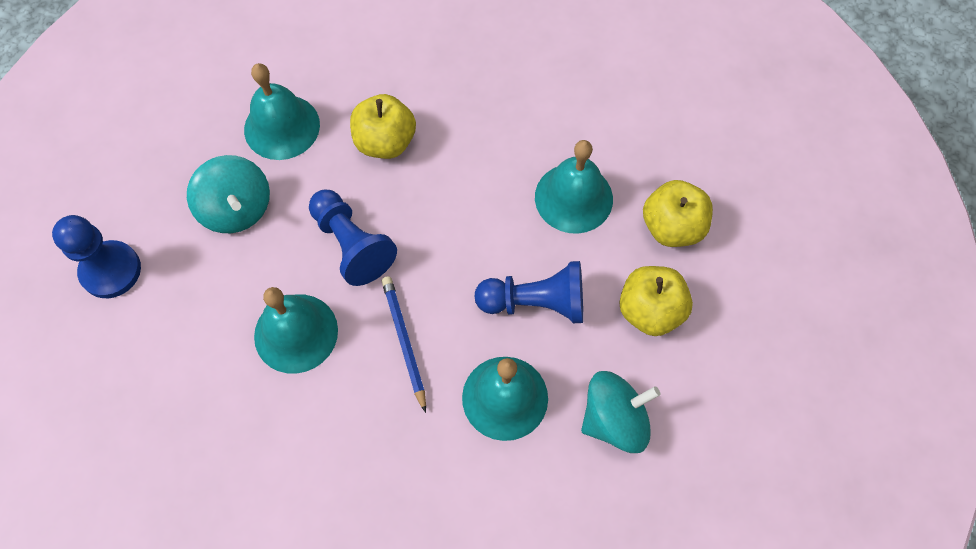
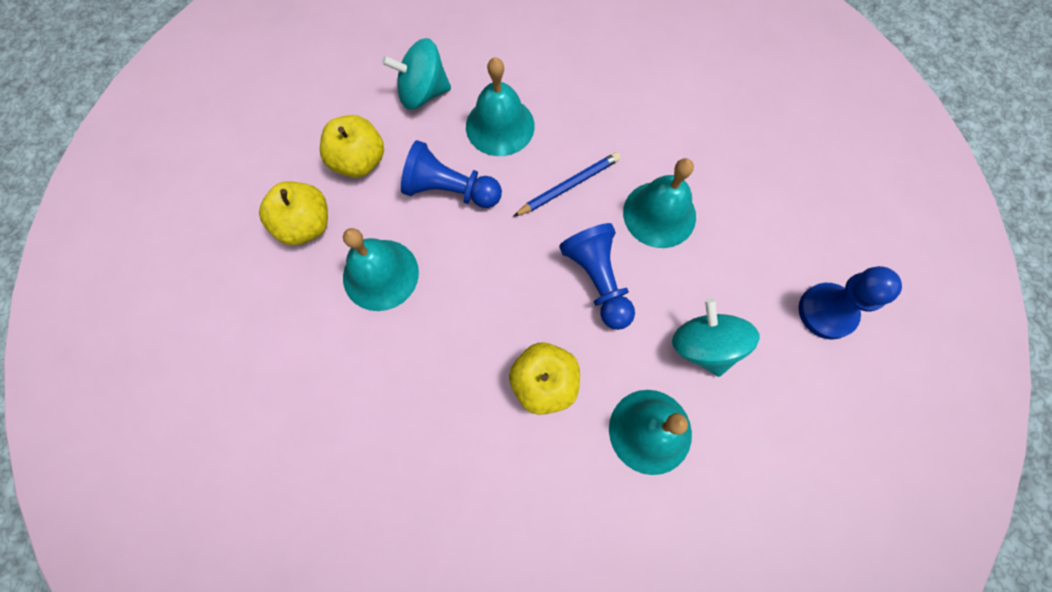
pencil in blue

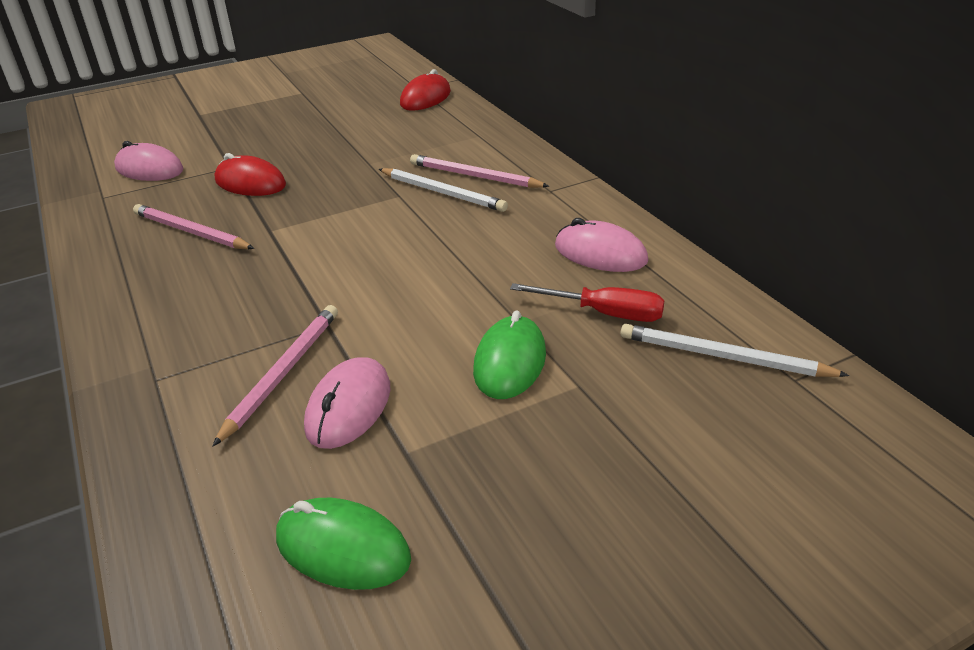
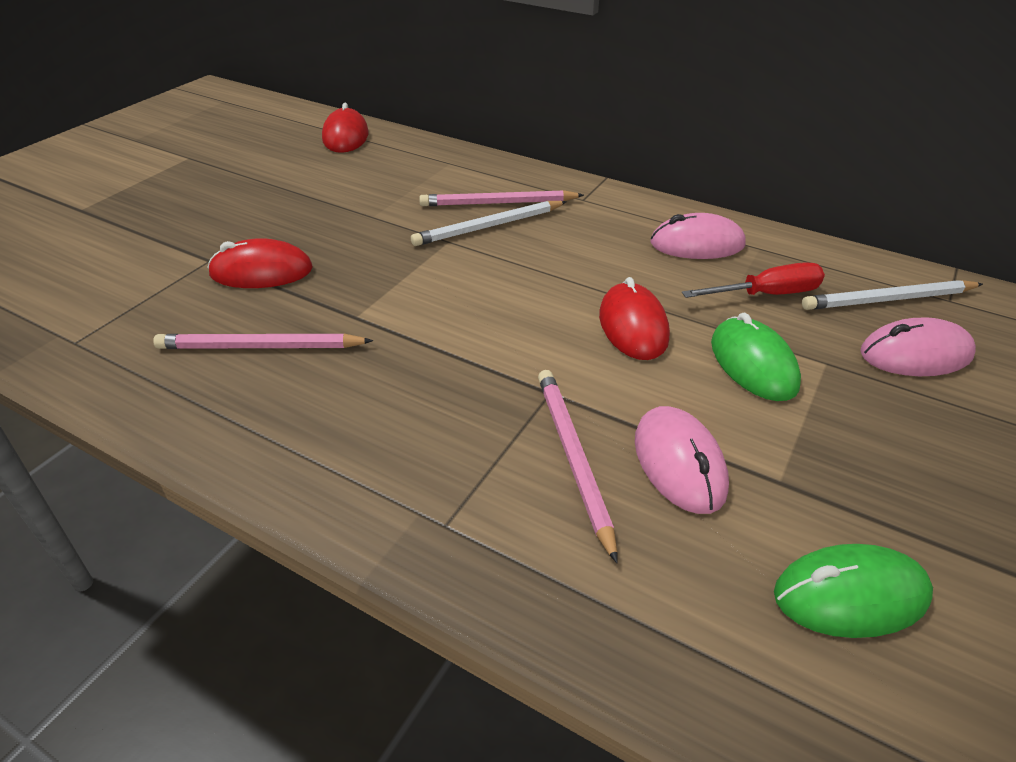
mouse in pink (3rd from left)
pencil in white (1st from left)
mouse in red (3rd from left)

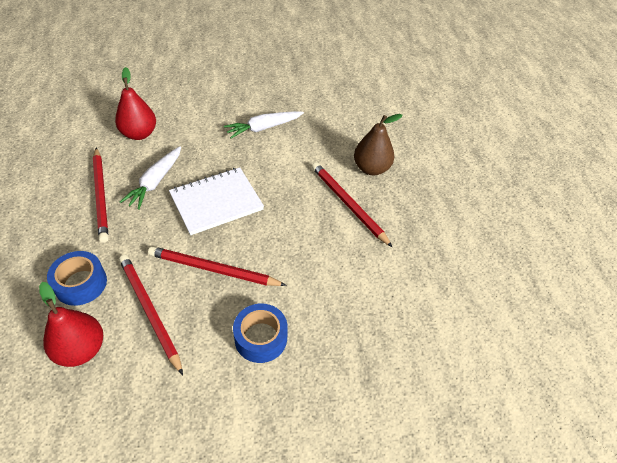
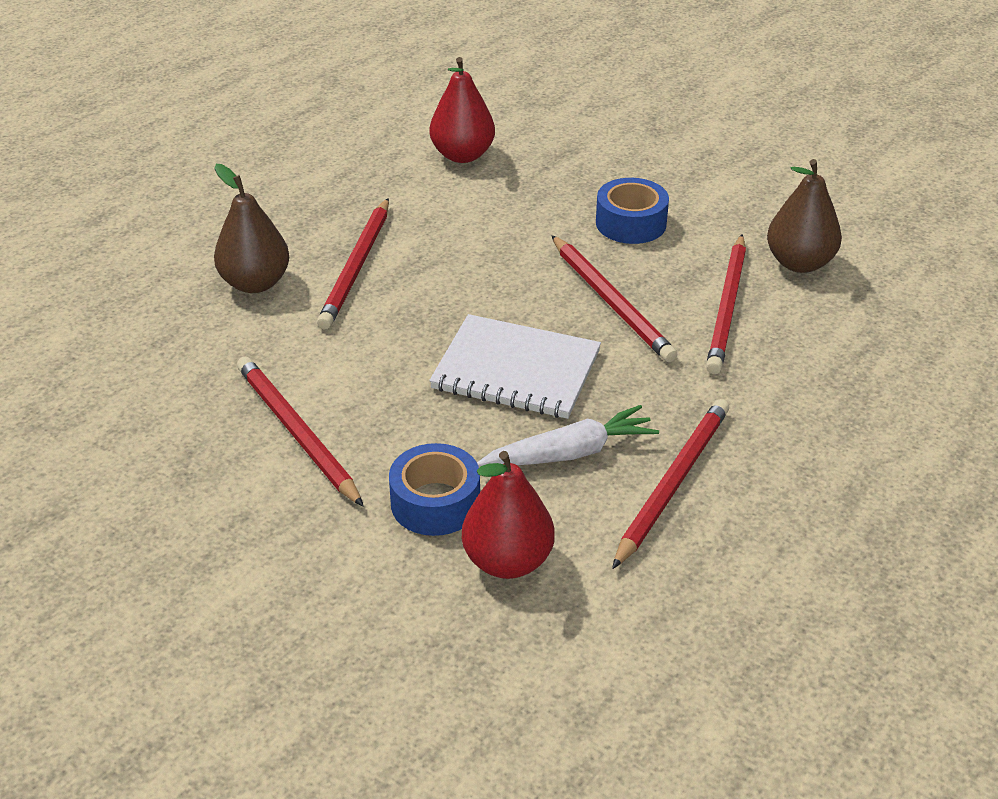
pencil in red (1st from left)
tape in blue (1st from left)
pear in red (1st from left)
pear in brown (2nd from left)

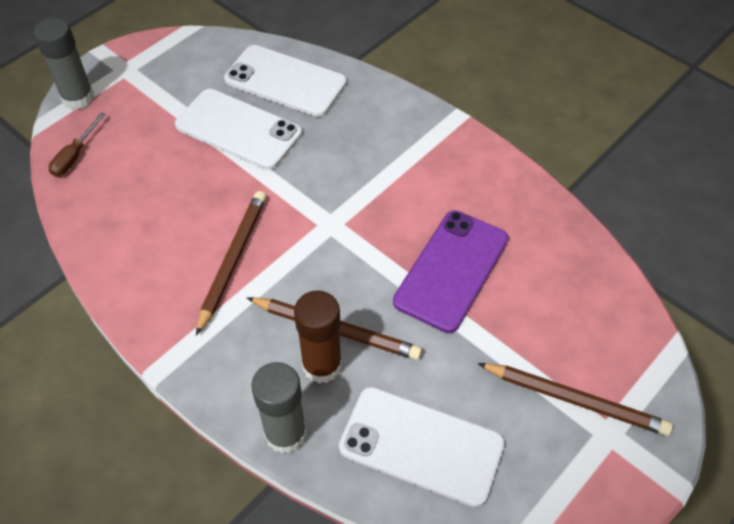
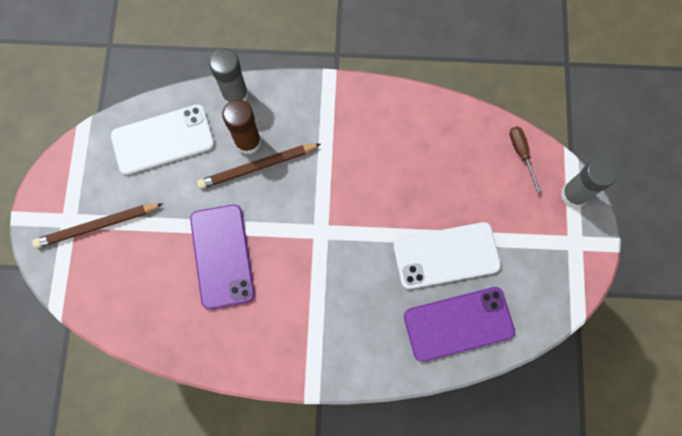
phone in purple (2nd from left)
pencil in brown (1st from left in the first image)

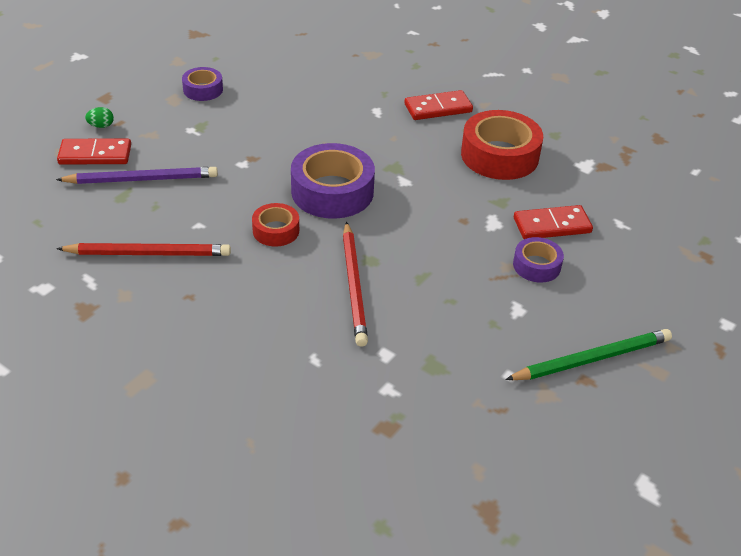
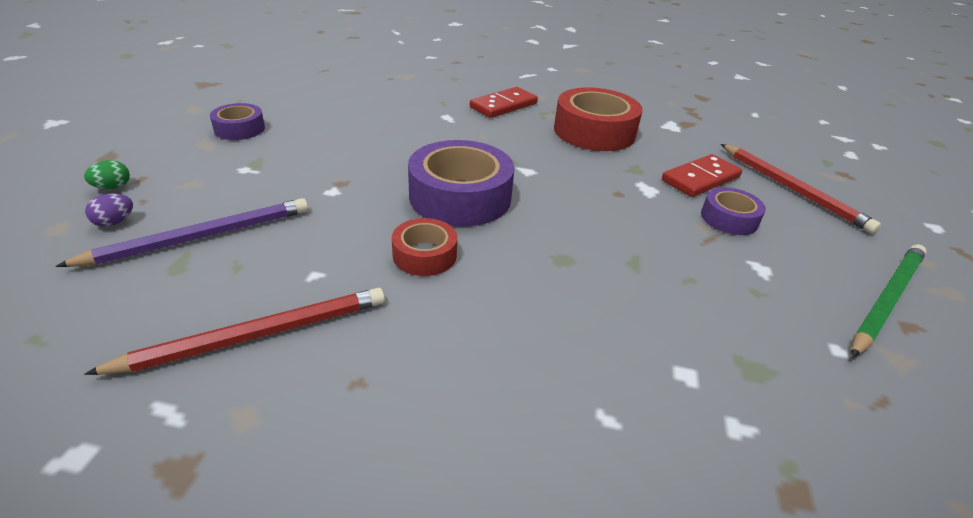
egg in purple
pencil in red (2nd from left)

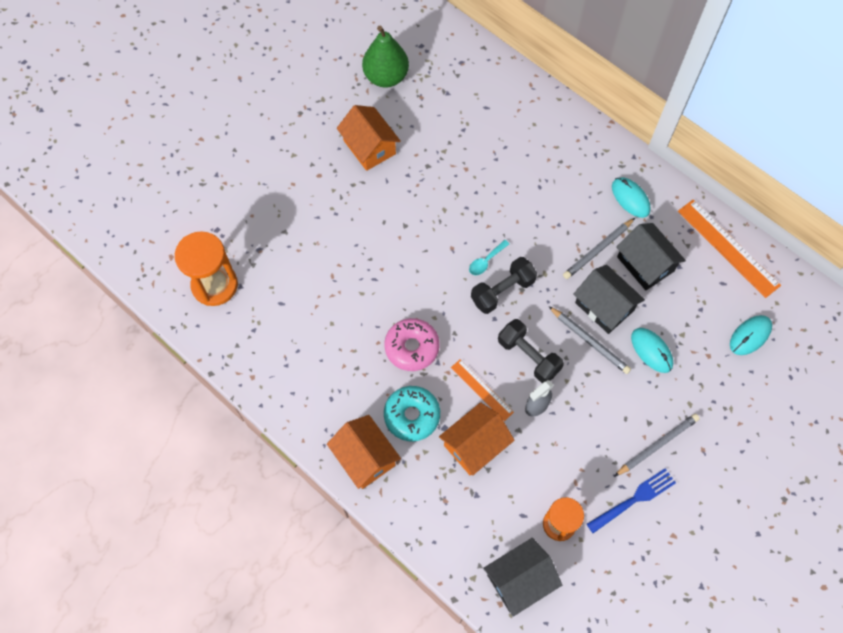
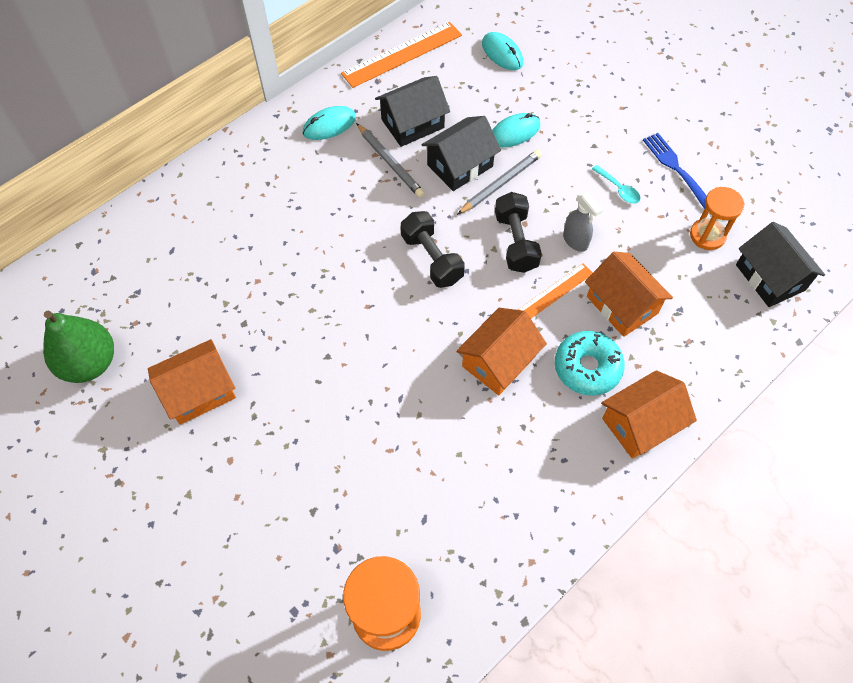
spoon in turquoise
house in orange (2nd from left)
dumbbell in black (2nd from left)
pencil in grey (3rd from left in the first image)

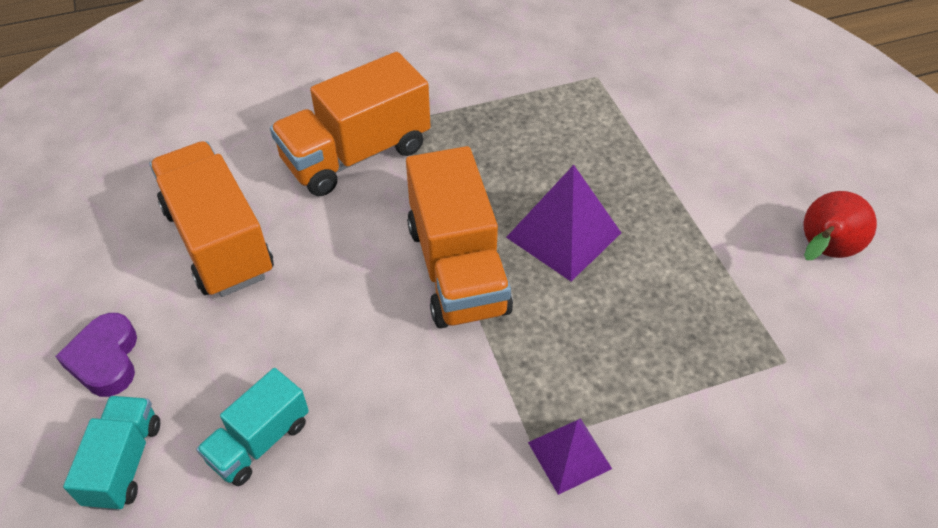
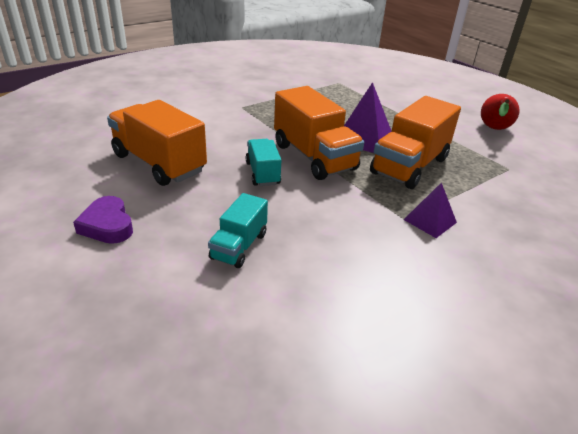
truck in orange (3rd from left)
truck in turquoise (2nd from left)

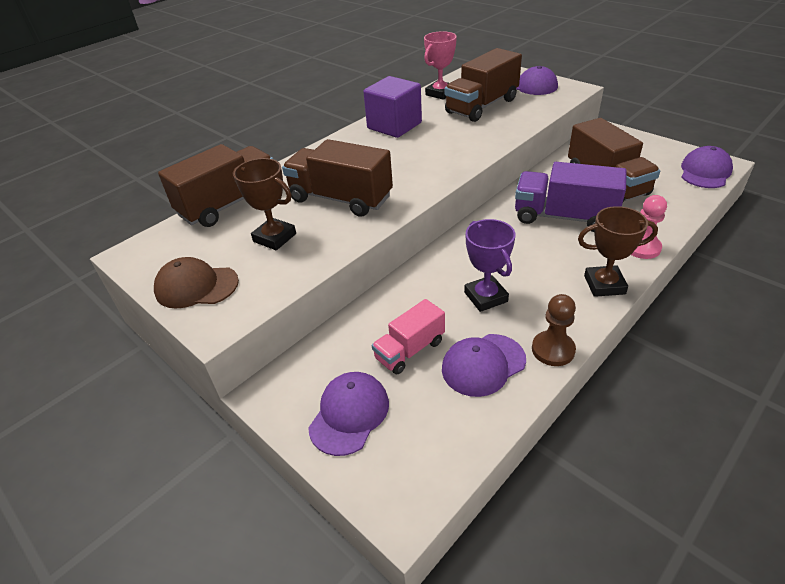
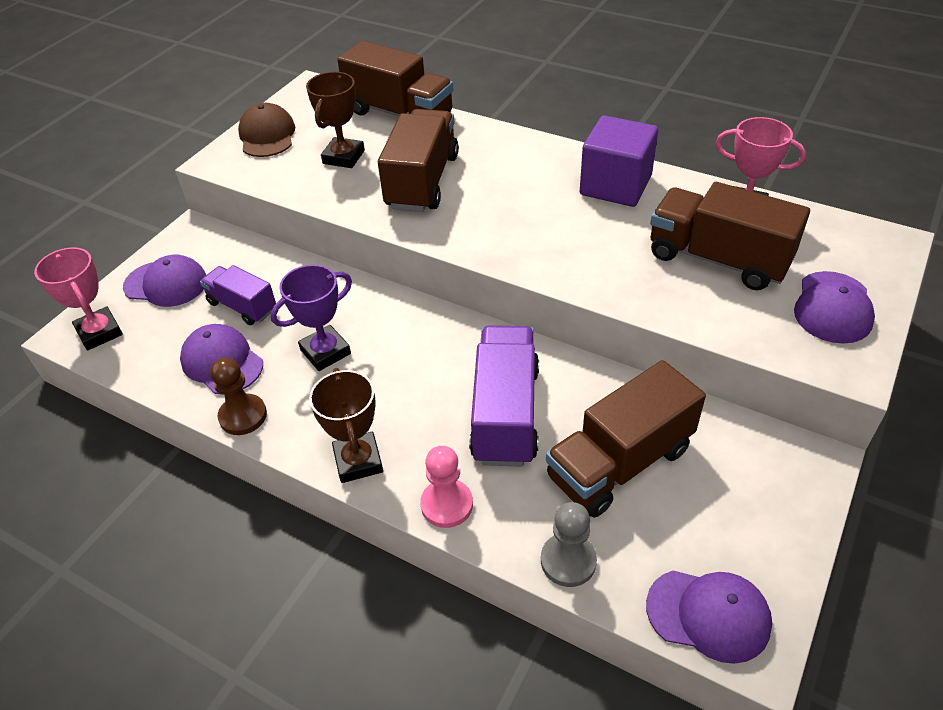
truck in purple (1st from left)
trophy in pink (1st from left)
pawn in grey

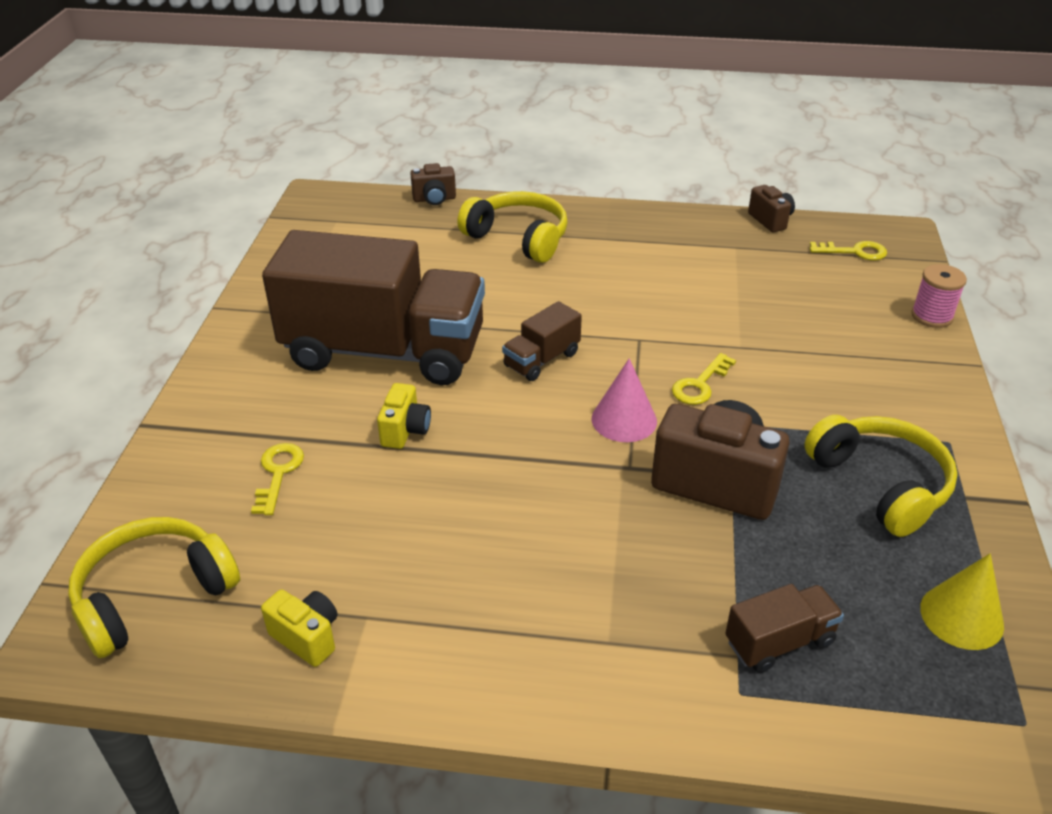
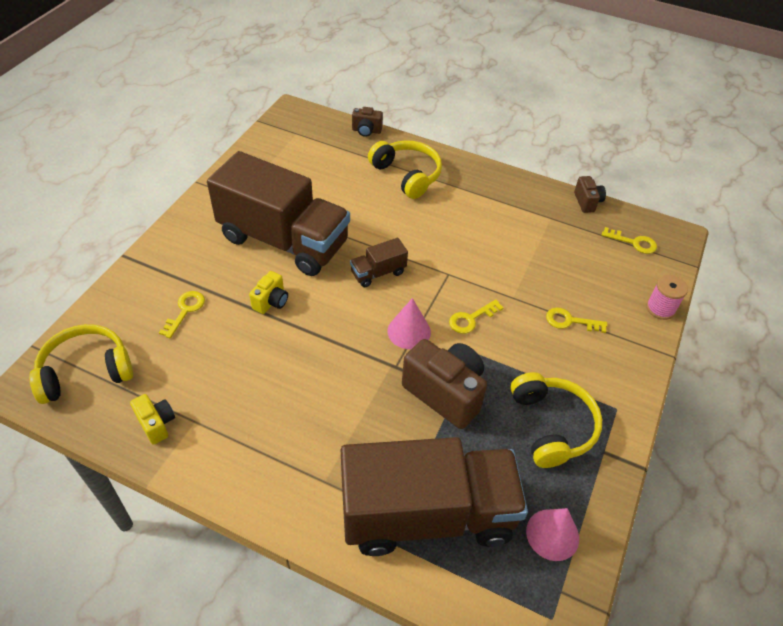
cone in pink (2nd from left)
truck in brown (3rd from left)
key in yellow (3rd from left)

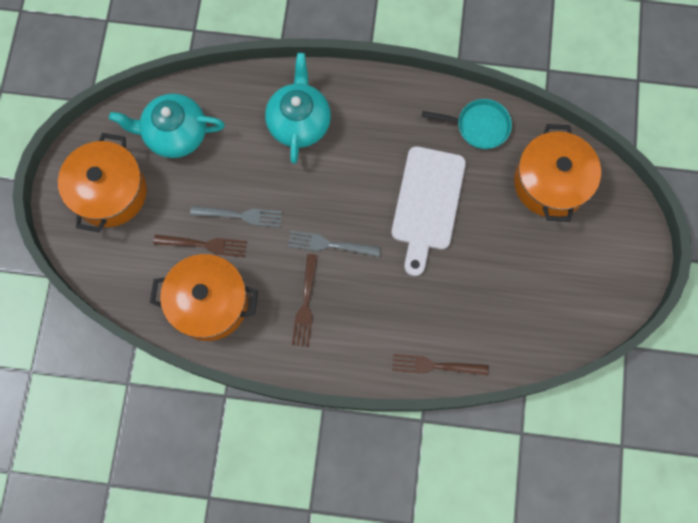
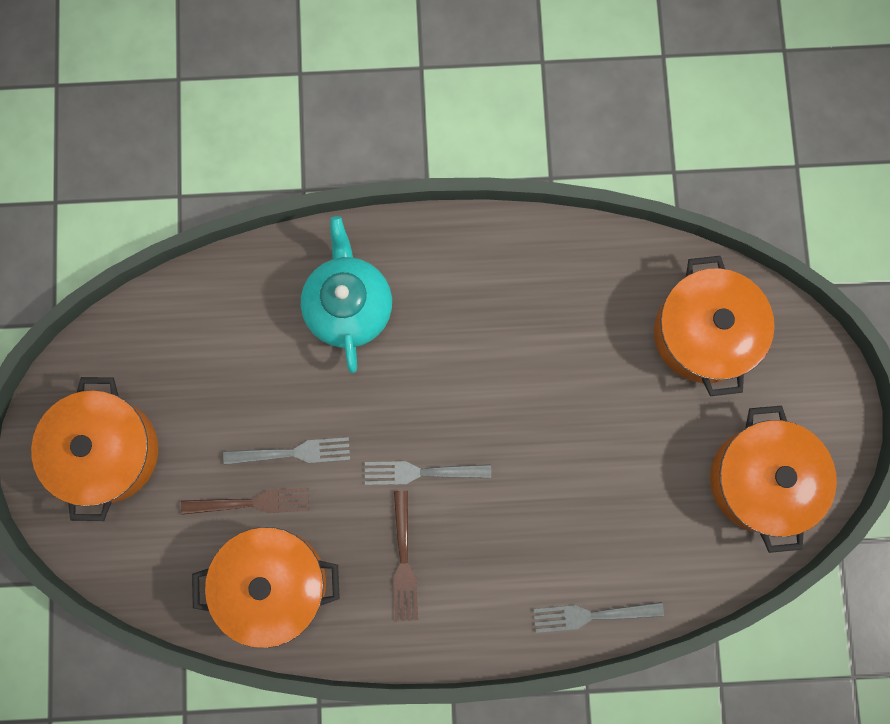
teapot in turquoise (1st from left in the first image)
pan in turquoise
cutting board in white
fork in grey (3rd from left)
pot in orange (4th from left)

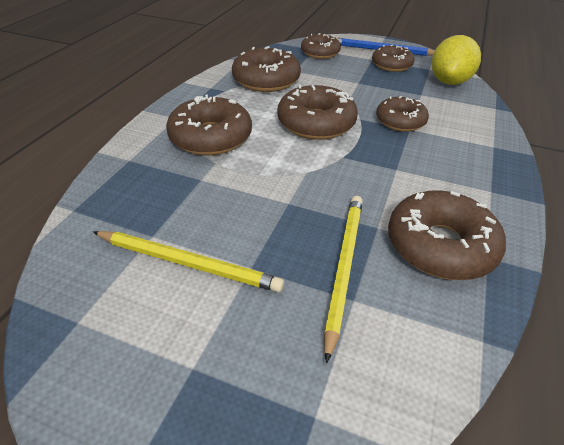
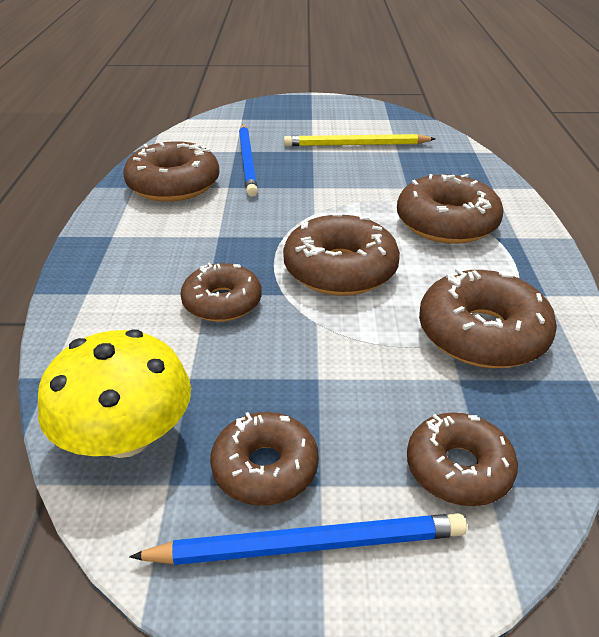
mushroom in yellow
pencil in blue (1st from left)

